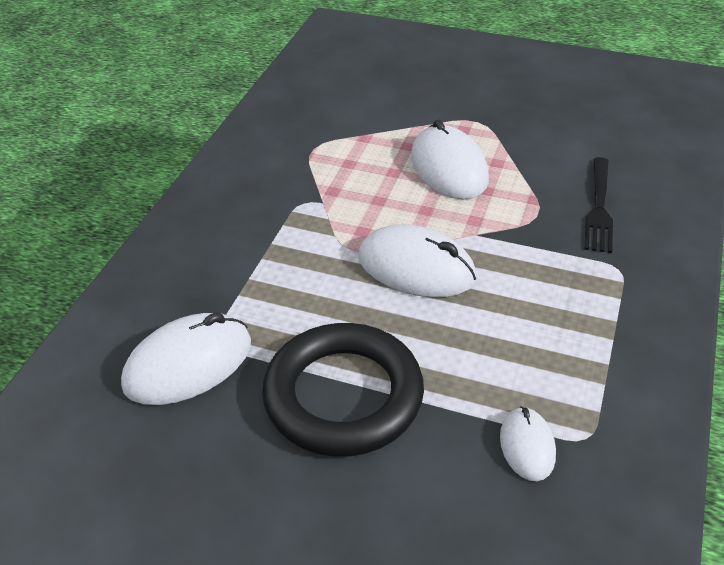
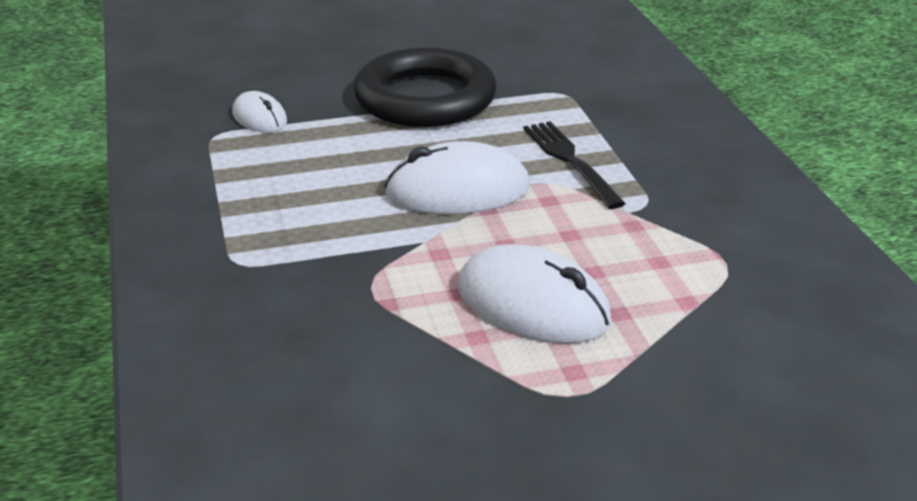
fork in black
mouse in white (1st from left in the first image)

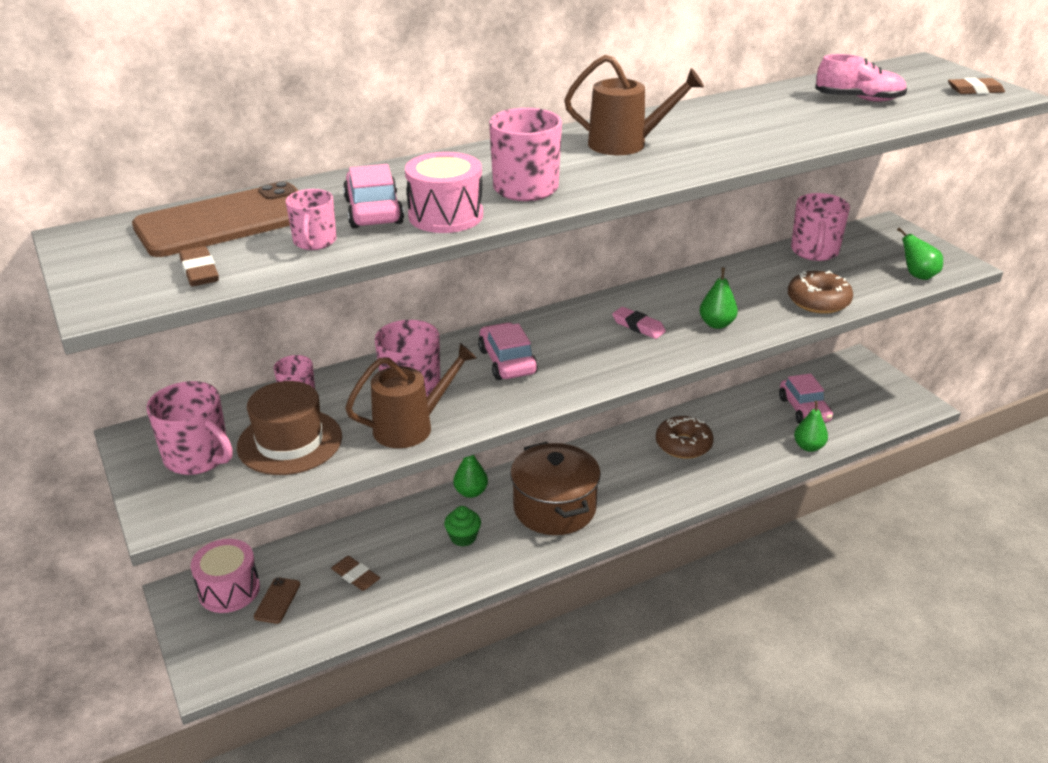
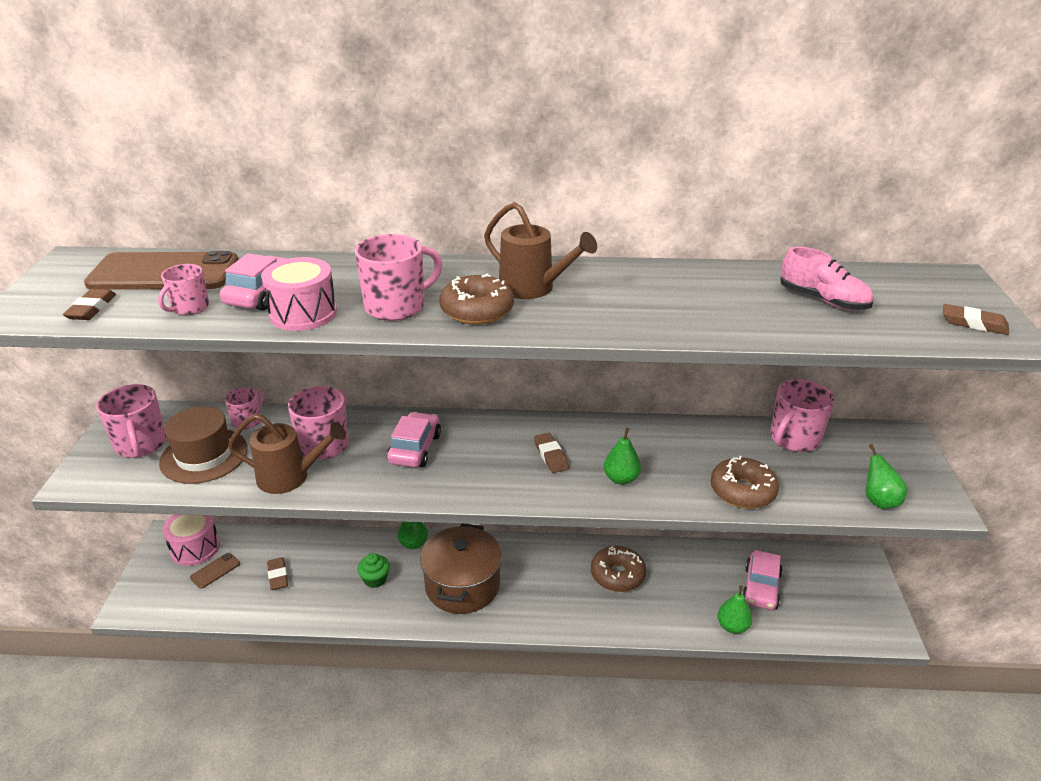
eraser in brown (3rd from left)
donut in brown (1st from left)

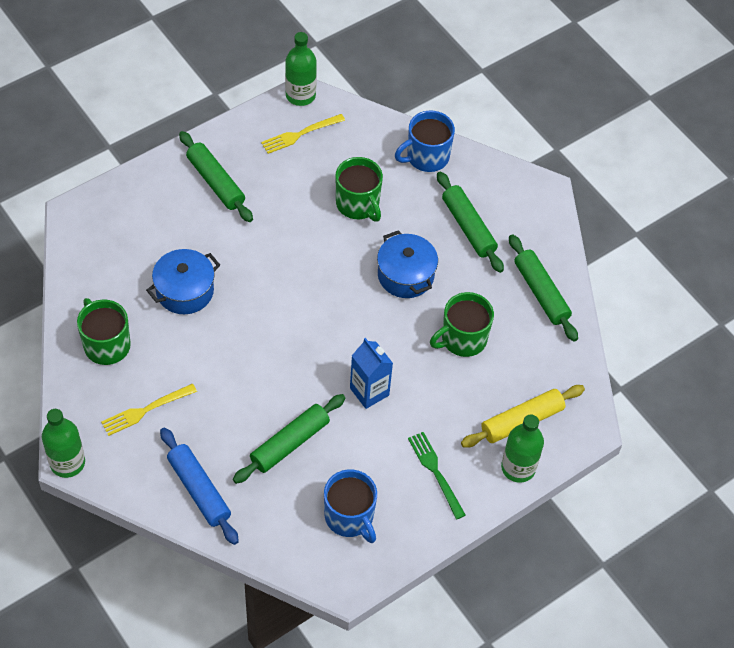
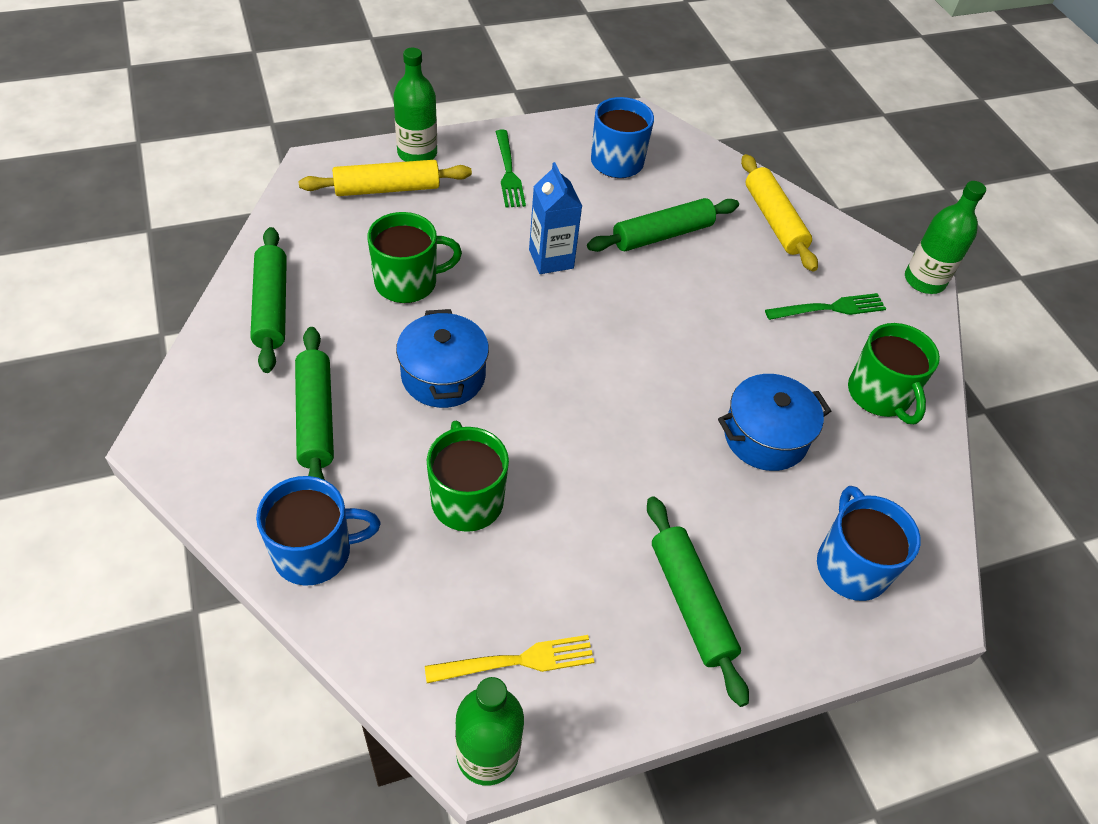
fork in green (2nd from left)
rolling pin in yellow (2nd from left)
mug in blue (3rd from left)

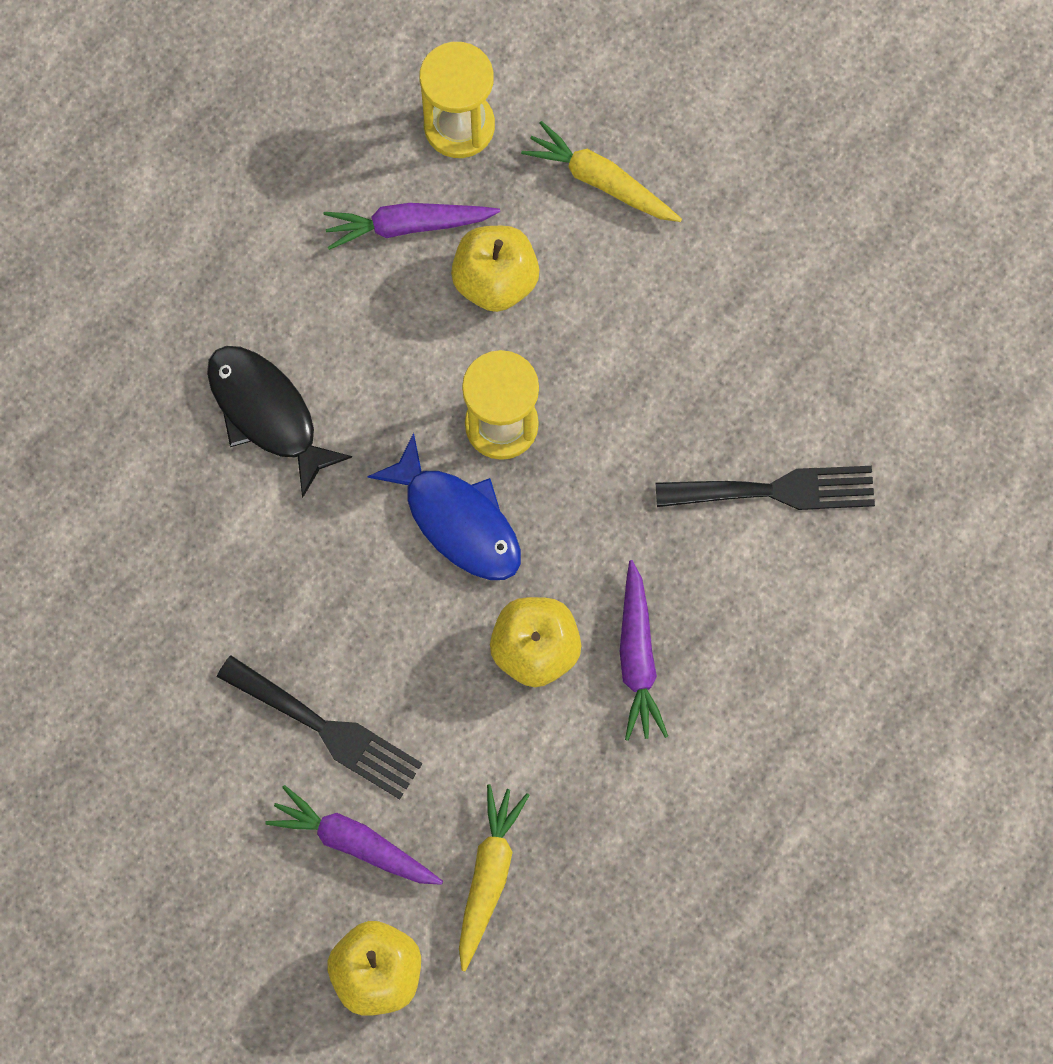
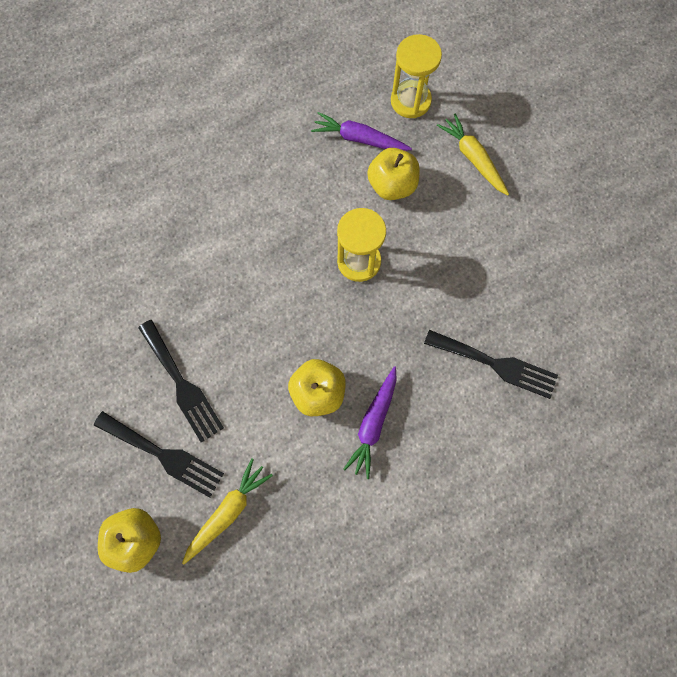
fish in black
fish in blue
fork in black (1st from left)

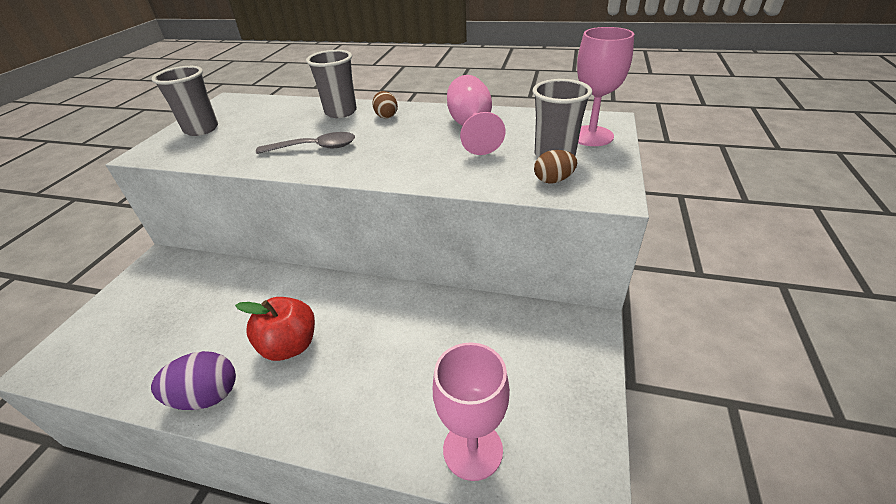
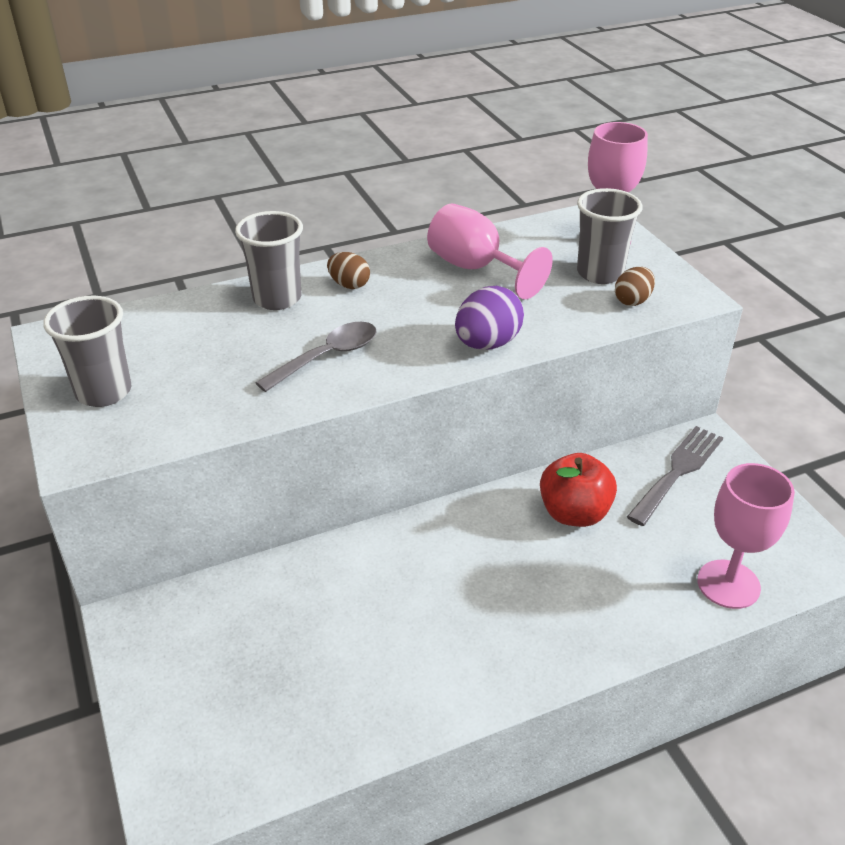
apple in red
egg in purple
fork in grey

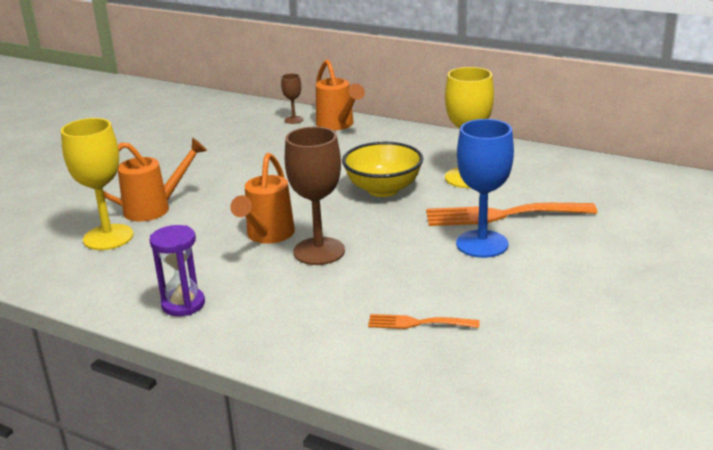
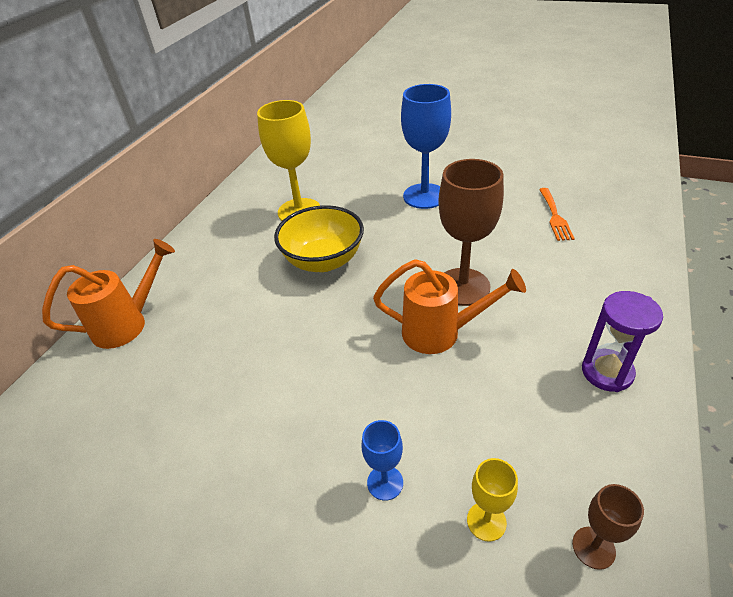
goblet in brown (2nd from left)
goblet in yellow (2nd from left)
goblet in blue (1st from left)
fork in orange (2nd from left in the first image)

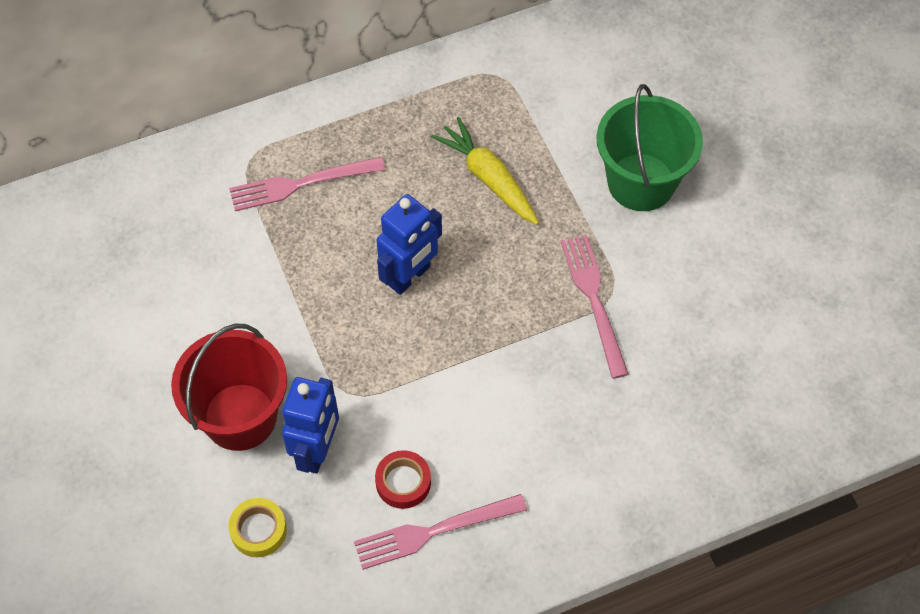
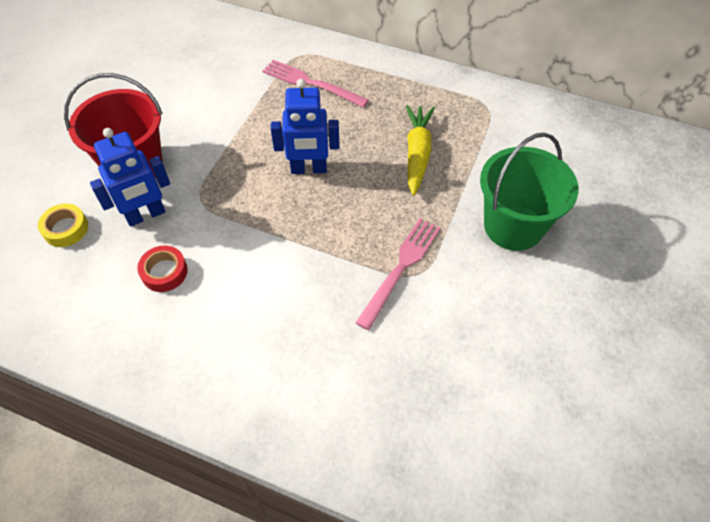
fork in pink (2nd from left in the first image)

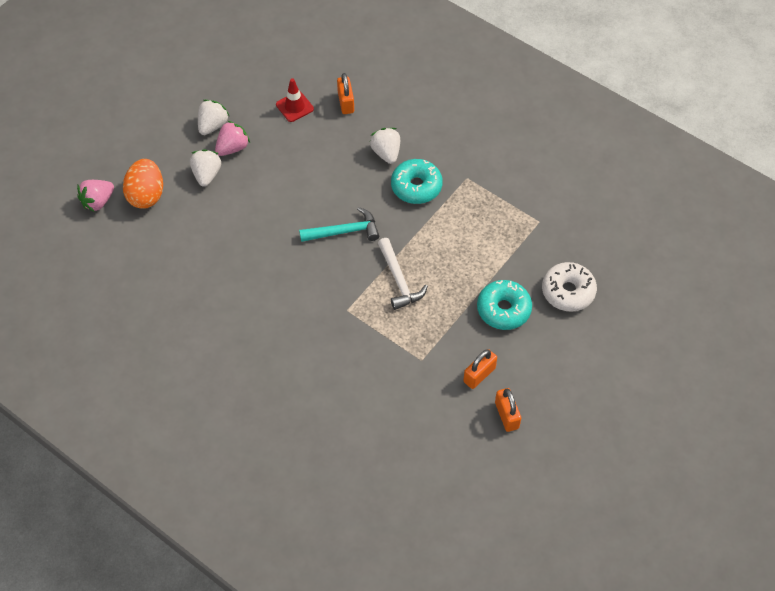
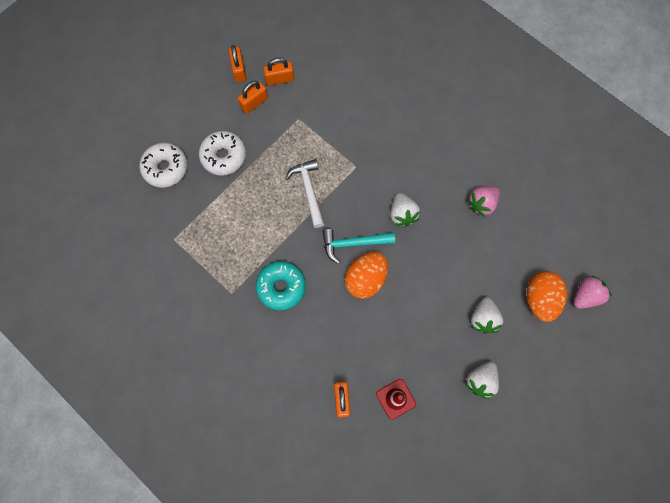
strawberry in pink (1st from left)
strawberry in white (1st from left)
donut in white (2nd from left)
padlock in orange (3rd from left)
egg in orange (1st from left)

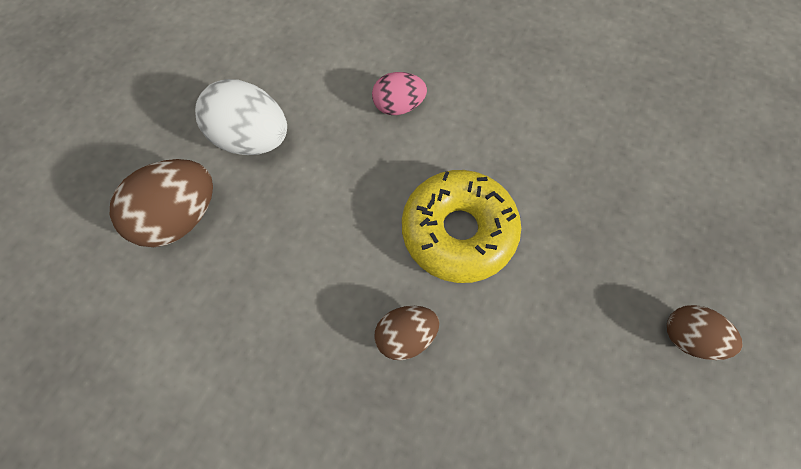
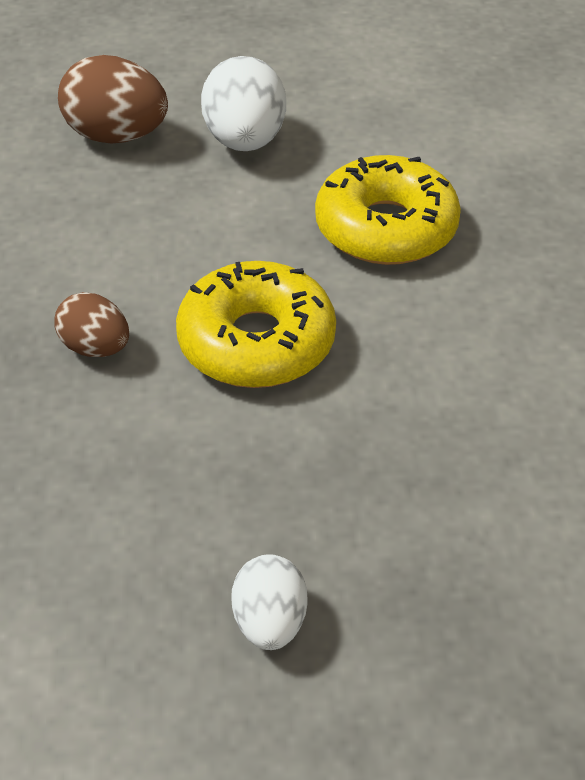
donut in yellow (2nd from left)
egg in white (2nd from left)

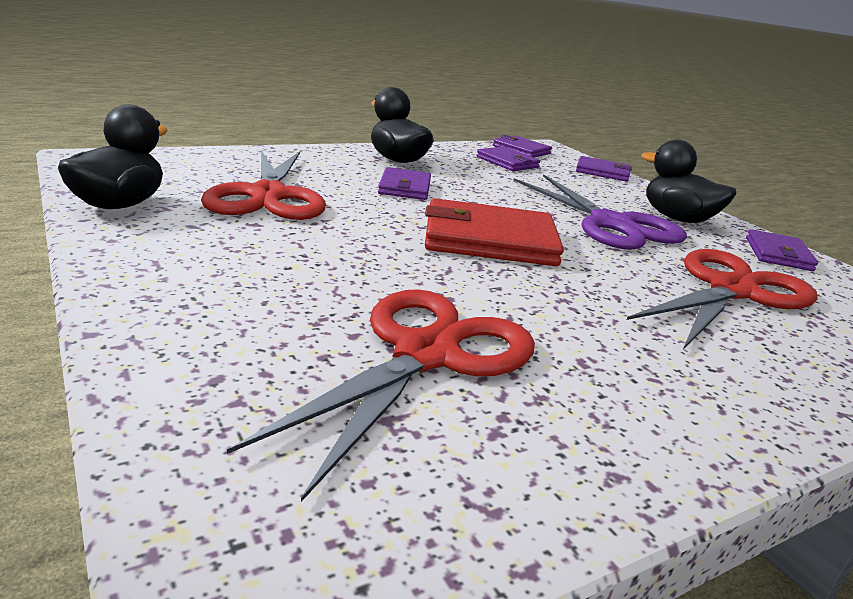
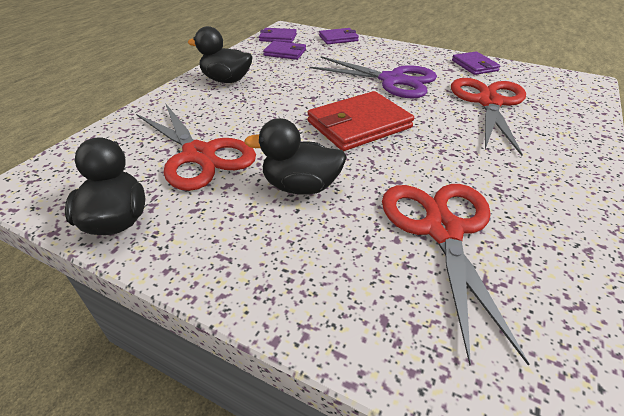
duck in black (3rd from left)
wallet in purple (1st from left in the first image)

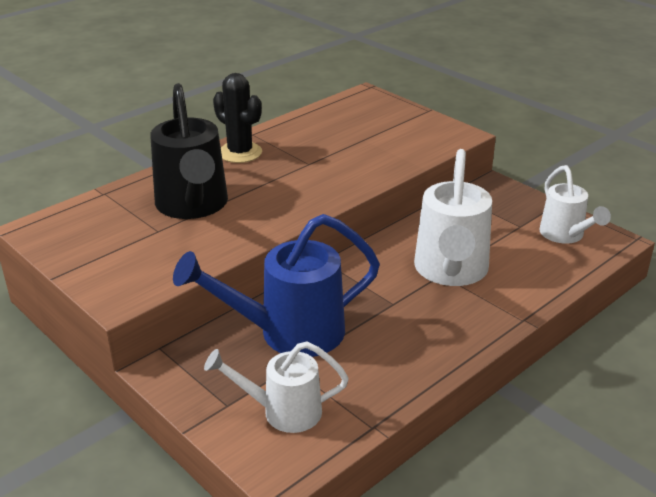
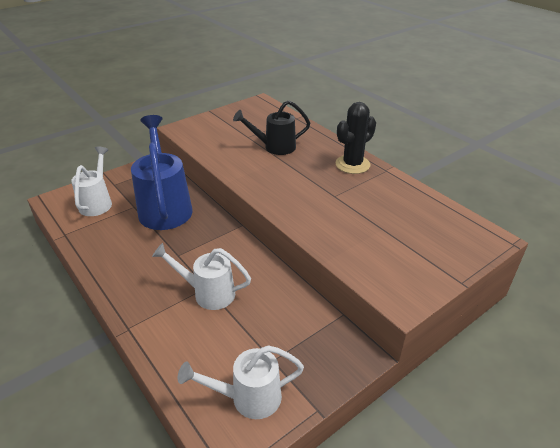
watering can in black
watering can in white (2nd from left)

